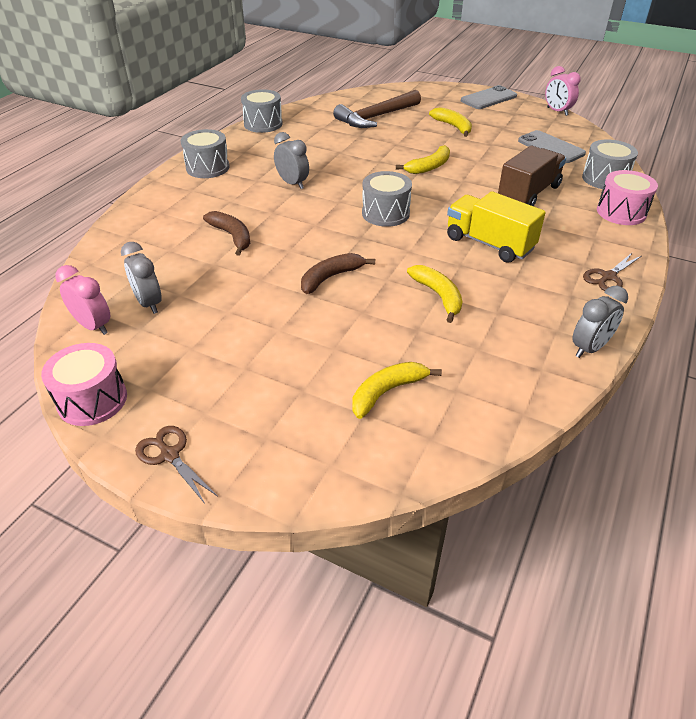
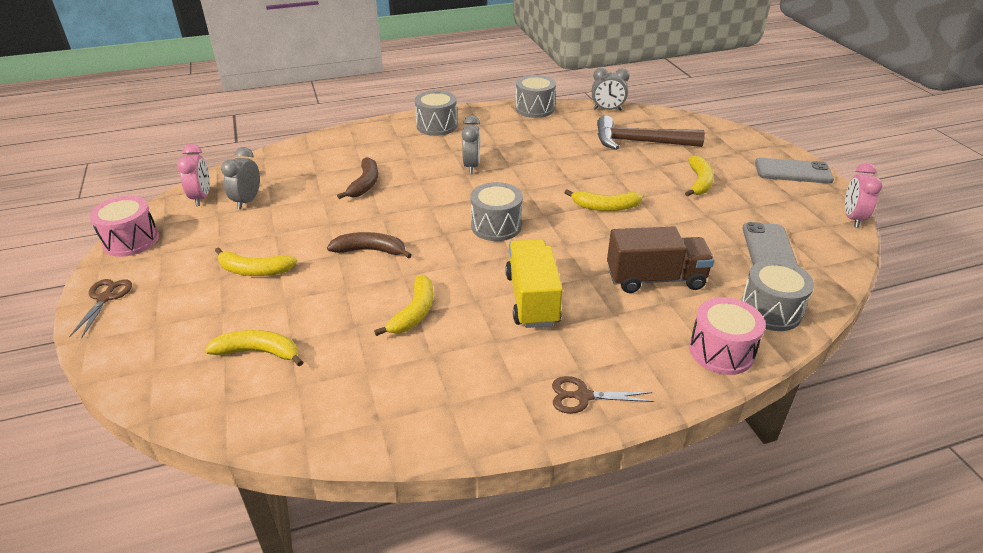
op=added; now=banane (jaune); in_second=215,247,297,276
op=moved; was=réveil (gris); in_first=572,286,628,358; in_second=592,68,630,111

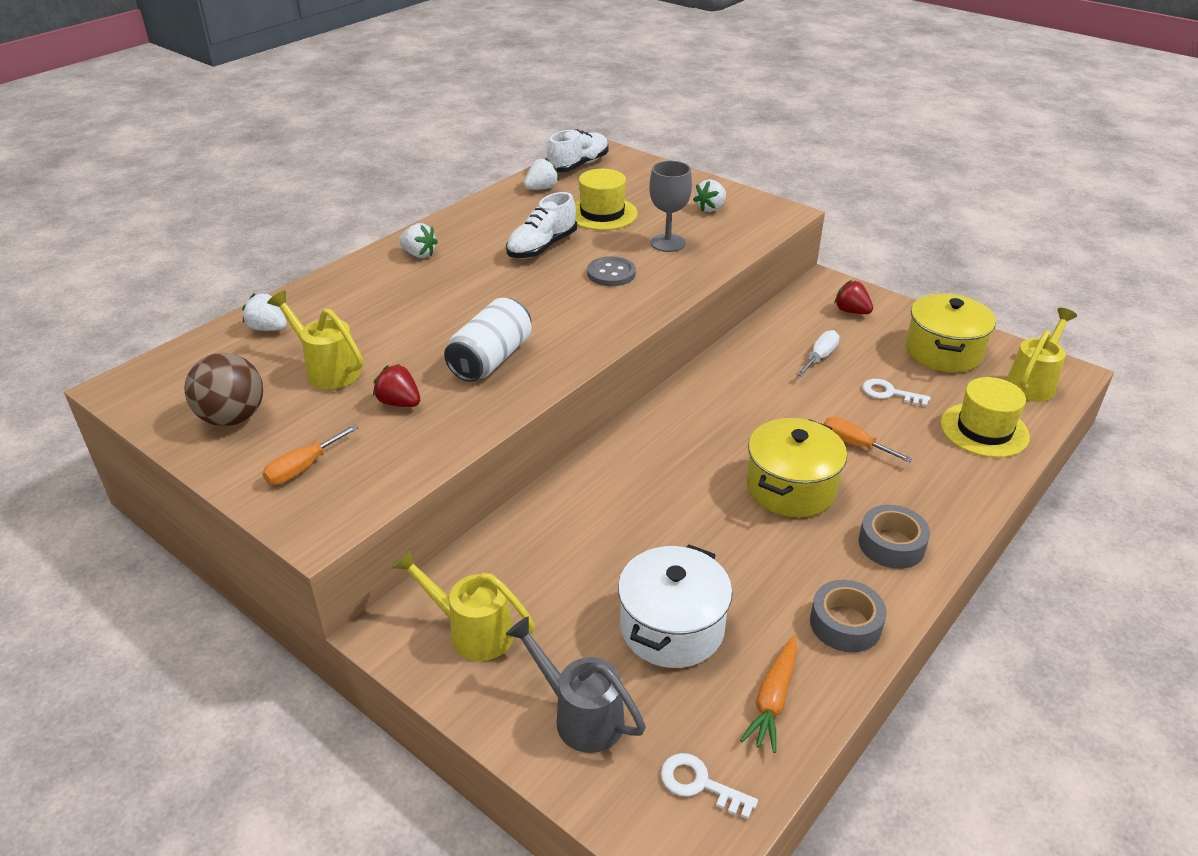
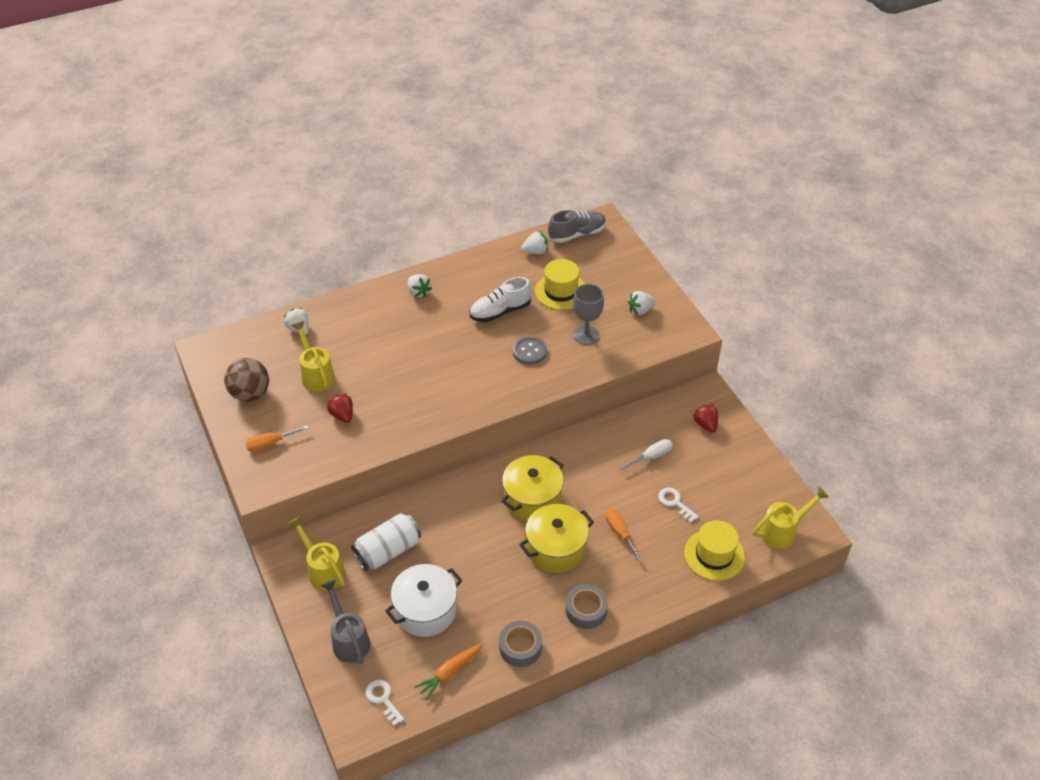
op=moved; was=canette (blanc); in_first=444,298,531,382; in_second=351,513,421,571
op=moved; was=marmite (jaune); in_first=905,293,996,373; in_second=501,455,564,521
op=recoloured; was=chaussure (blanc); now=chaussure (gris); in_first=547,129,609,172; in_second=548,210,606,243

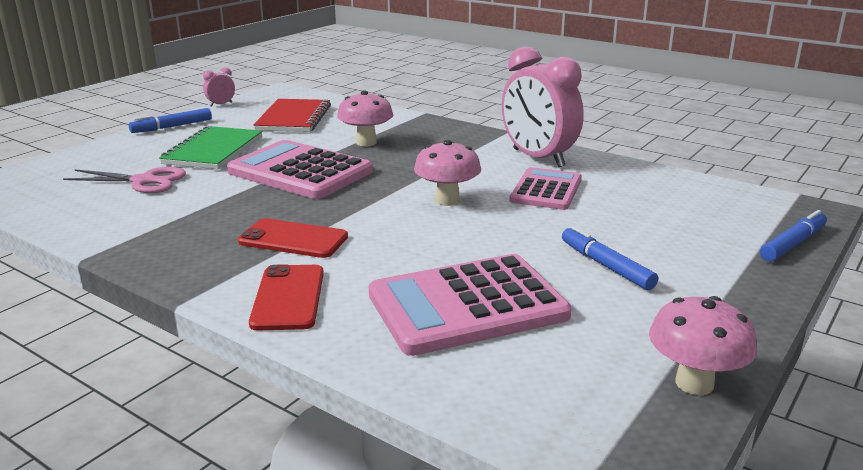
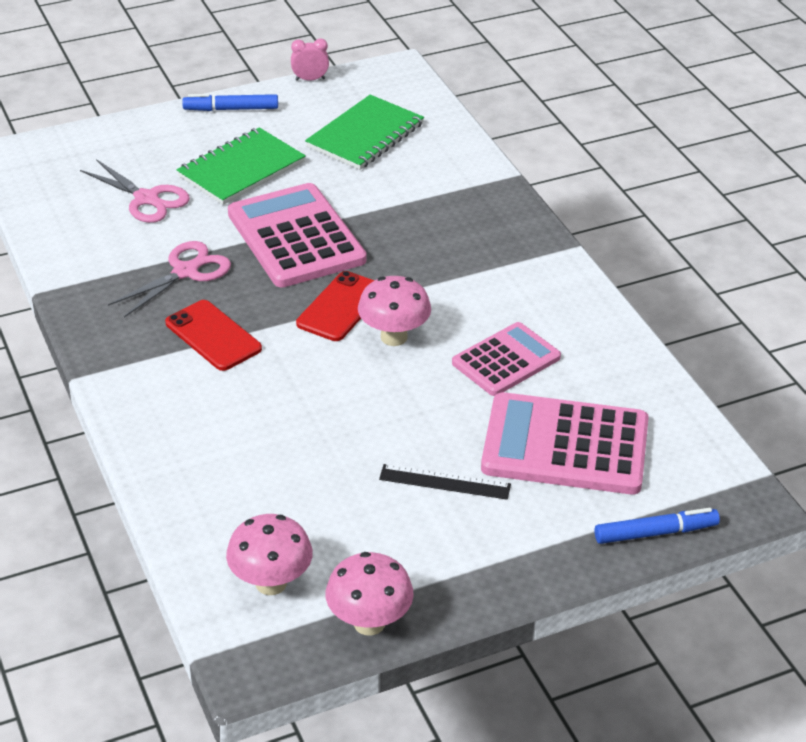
op=added; now=ciseaux (rose); in_second=108,241,231,318
op=moved; was=champignon (rose); in_first=337,91,393,146; in_second=226,514,313,595
op=moved; was=téléphone (rouge); in_first=249,264,324,331; in_second=296,271,375,341
op=recoloured; was=carnet (rouge); now=carnet (vert); in_first=253,99,331,132; in_second=305,95,424,170
op=replaced; was=feutre (bleu); now=règle (noir); in_first=562,226,658,290; in_second=379,464,511,500
op=moved; was=calculatrice (rose); in_first=369,254,572,356; in_second=481,392,649,494
op=removed; was=réveil (rose); in_first=502,46,584,167

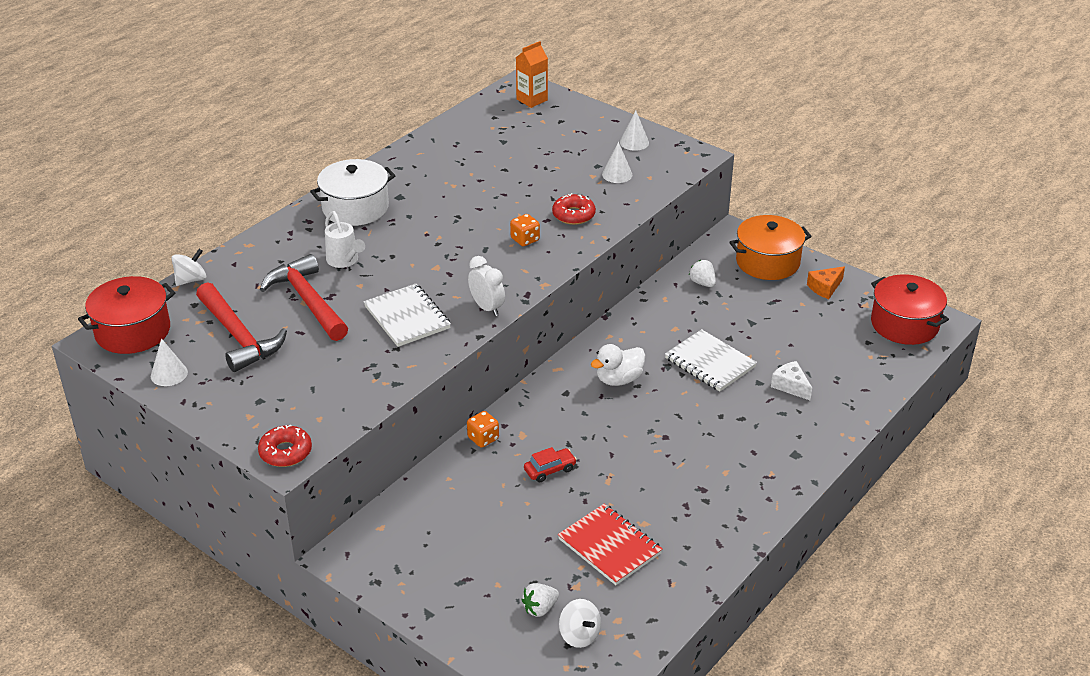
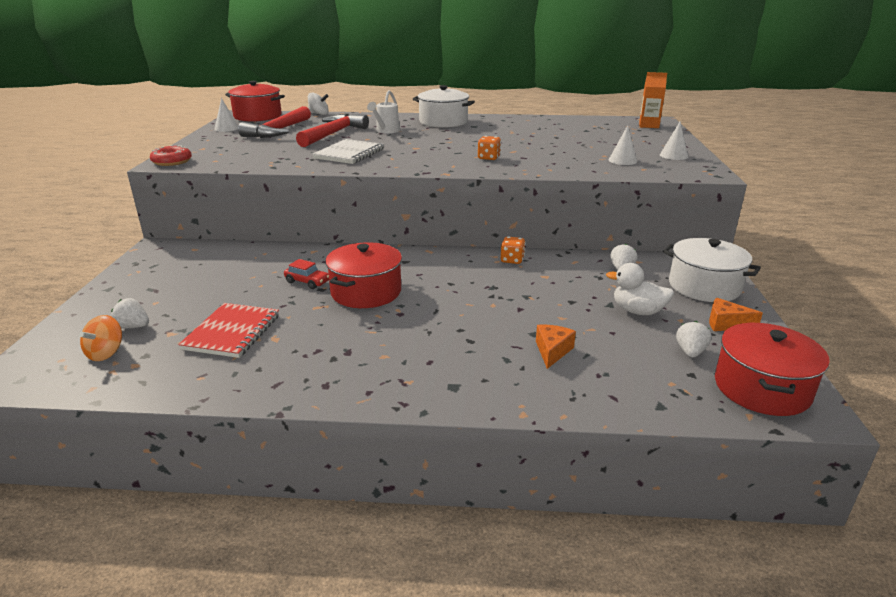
op=recoloured; was=toupie (blanc); now=toupie (orange); in_first=559,599,601,648; in_second=79,315,122,361
op=added; now=marmite (rouge); in_second=325,242,402,308
op=moved; was=dé (orange); in_first=467,411,499,448; in_second=501,236,525,264
op=recoloured; was=fromage (blanc); now=fromage (orange); in_first=771,361,812,400; in_second=536,325,576,369
op=moved; was=canard (blanc); in_first=591,344,645,386; in_second=606,263,674,315
op=recoloured; was=marmite (orange); now=marmite (blanc); in_first=729,215,812,280; in_second=663,238,761,302
op=added; now=fraise (blanc); in_second=676,321,711,358
op=removed; was=réveil (blanc); in_first=468,256,505,316
op=removed; was=beignet (rouge); in_first=552,193,596,225
op=removed; was=carnet (blanc); in_first=665,329,757,391

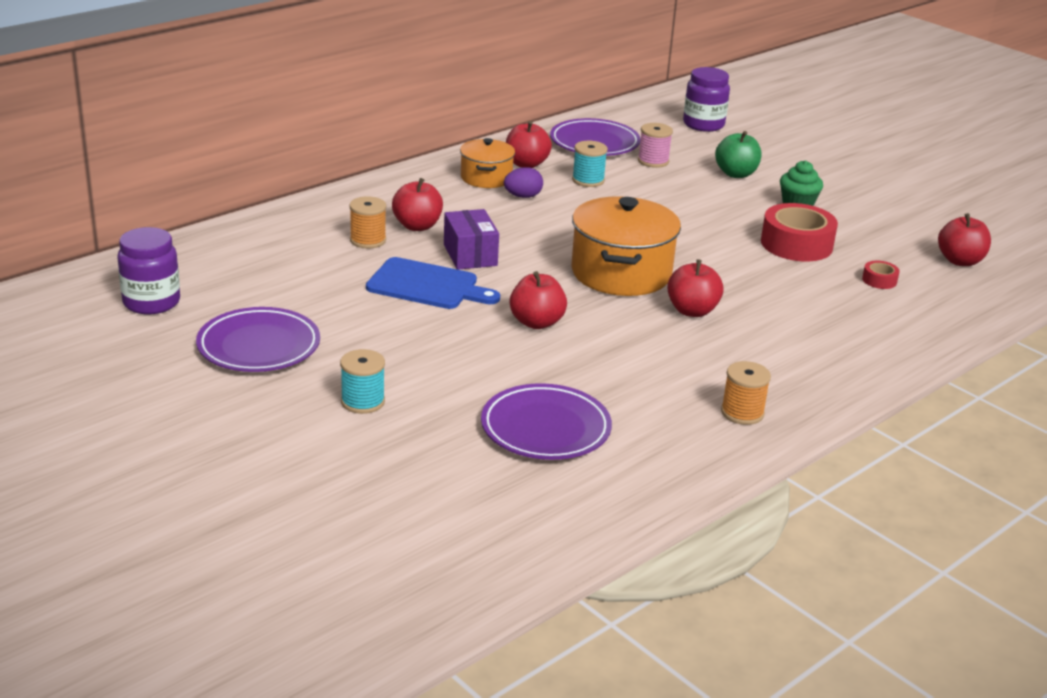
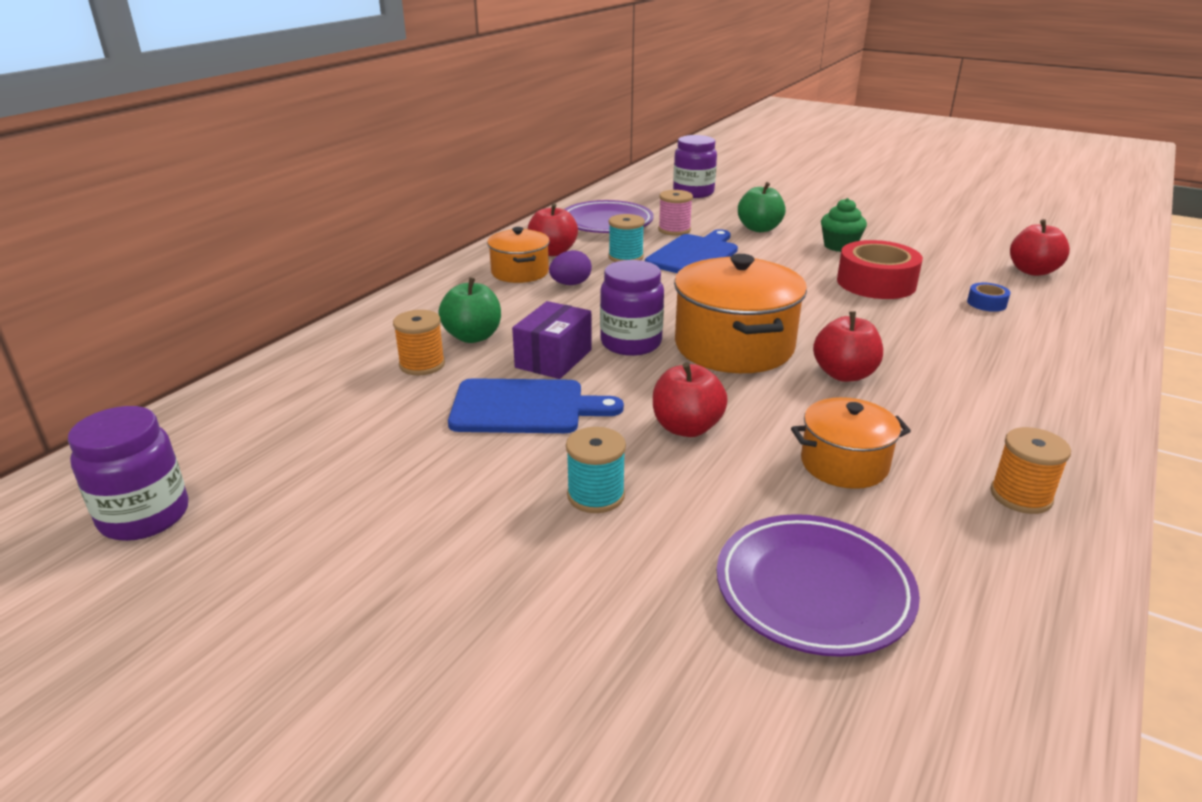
op=recoloured; was=pomme (rouge); now=pomme (vert); in_first=392,178,443,231; in_second=438,277,501,343
op=turned; was=boîte (violet); in_first=444,209,499,270; in_second=512,301,592,379; clockwise=60
op=moved; was=bobine (turquoise); in_first=340,349,385,414; in_second=566,427,626,513
op=added; now=bocal (violet); in_second=600,260,664,356
op=added; now=planche à découper (bleu); in_second=645,229,738,273
op=added; now=marmite (orange); in_second=791,397,911,489
op=recoloured; was=ruban adhésif (rouge); now=ruban adhésif (bleu); in_first=862,261,900,289; in_second=967,283,1011,312
op=removed; was=assiette (violet); in_first=196,307,320,372

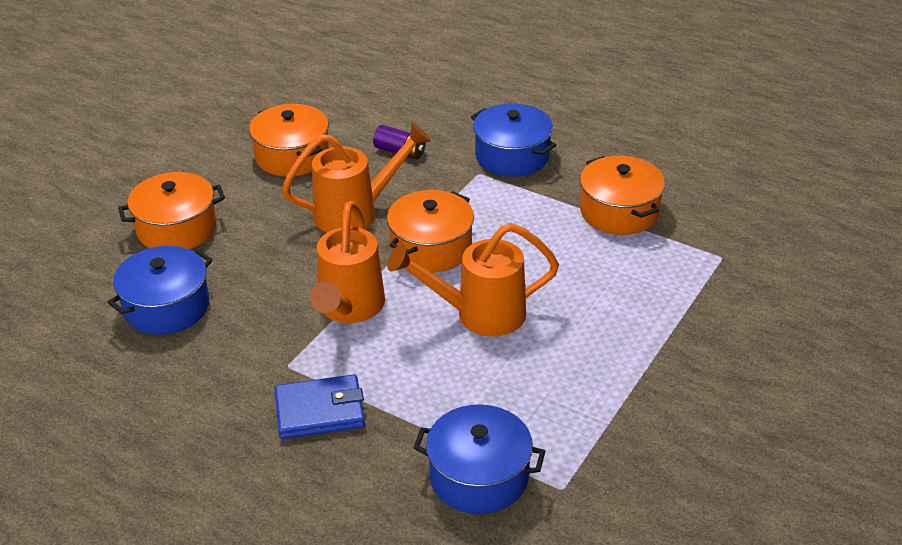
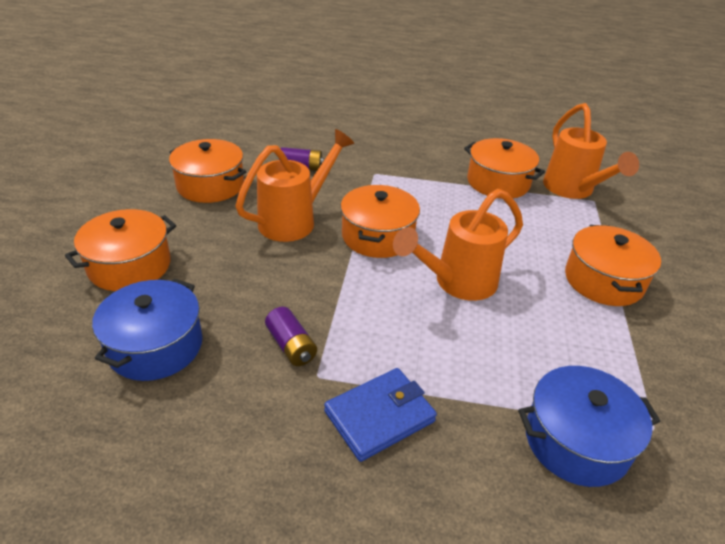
op=added; now=pile (violet); in_second=265,307,317,366
op=moved; was=arrosoir (orange); in_first=310,201,385,323; in_second=543,103,639,199
op=added; now=marmite (orange); in_second=565,225,661,306
op=removed; was=marmite (bleu); in_first=471,103,556,177

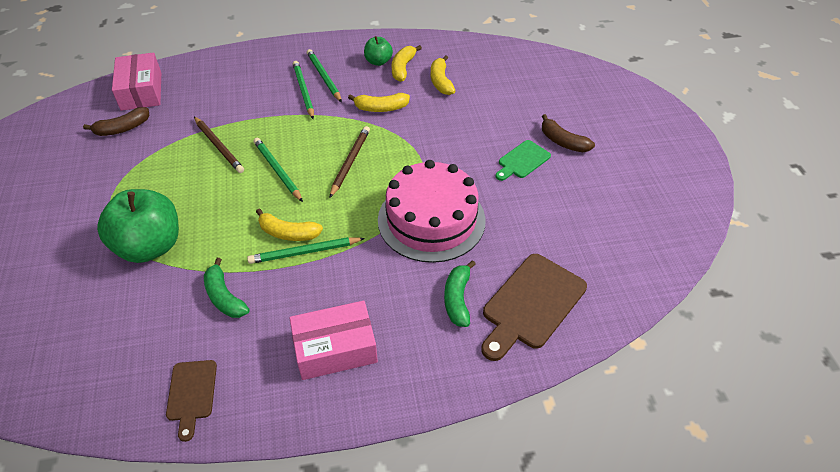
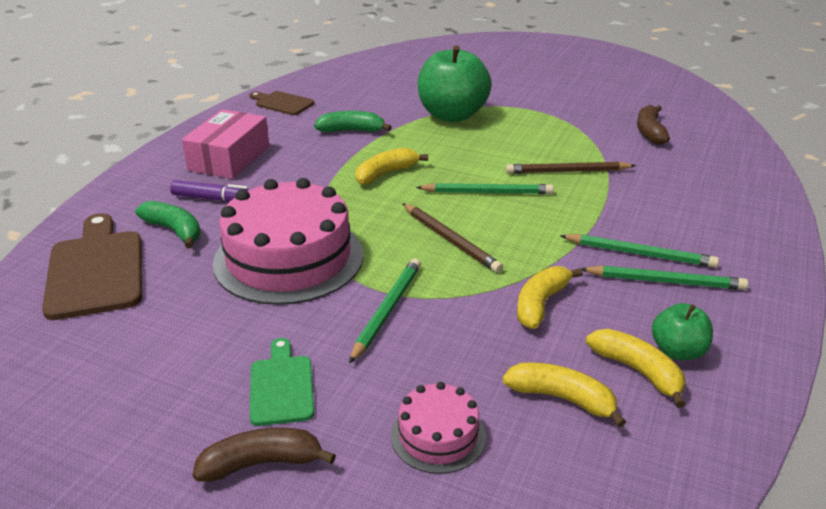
op=added; now=feutre (violet); in_second=170,180,250,202
op=moved; was=crayon (vert); in_first=247,237,365,264; in_second=349,258,421,364
op=added; now=gâteau (rose); in_second=391,382,486,474
op=removed; was=boîte (rose); in_first=112,52,161,111

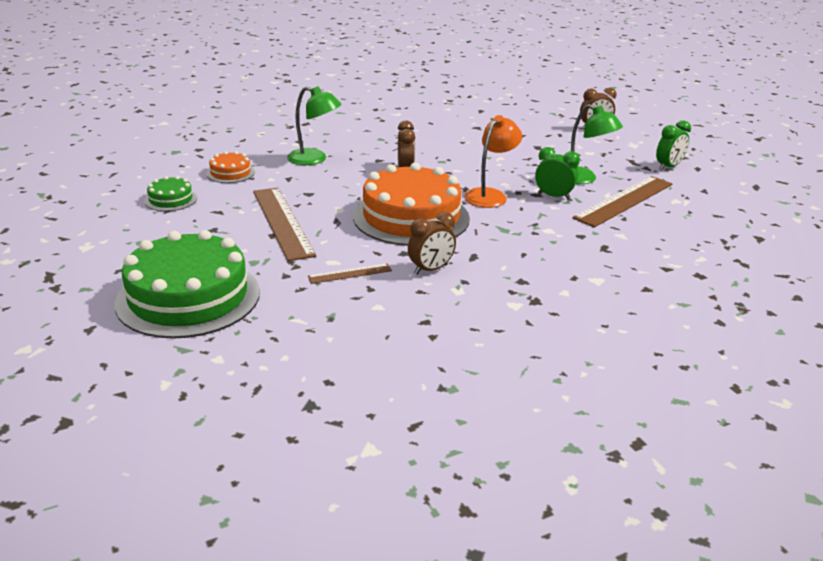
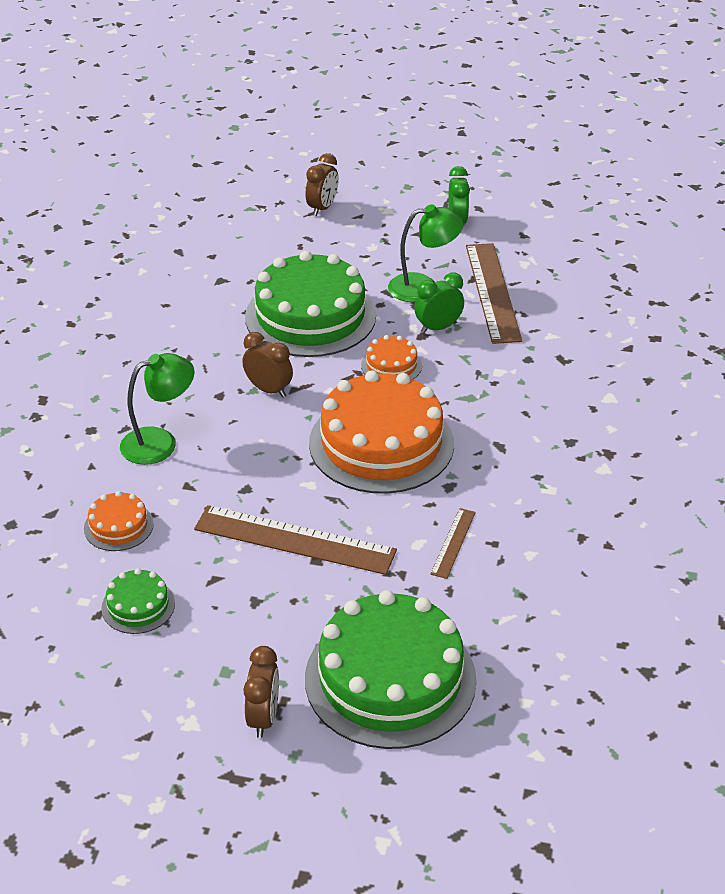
op=moved; was=réveil (marron); in_first=408,212,456,275; in_second=243,646,279,738
op=added; now=gâteau (vert); in_second=245,251,376,357
op=replaced; was=lampe (orange); now=gâteau (orange); in_first=464,115,522,208; in_second=361,335,422,379

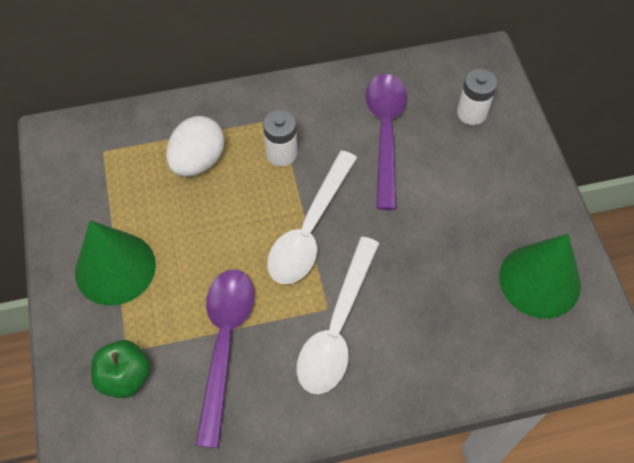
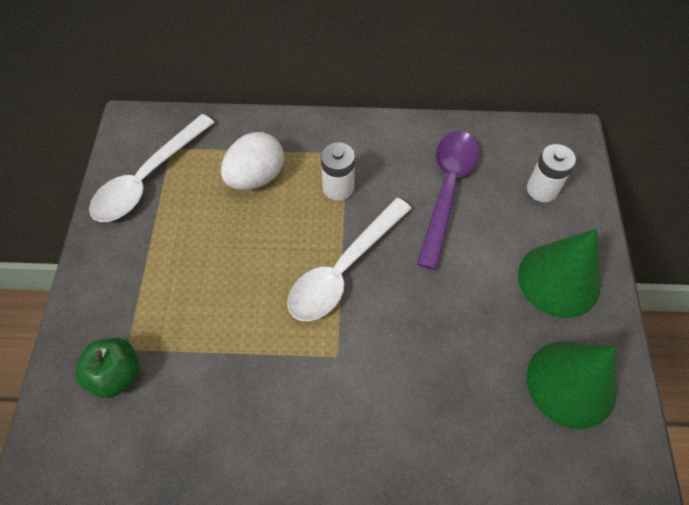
op=moved; was=cuillère (blanc); in_first=297,237,379,394; in_second=89,114,215,222
op=moved; was=cône (vert); in_first=75,220,156,306; in_second=518,229,601,318
op=removed; was=cuillère (violet); in_first=196,269,254,448

